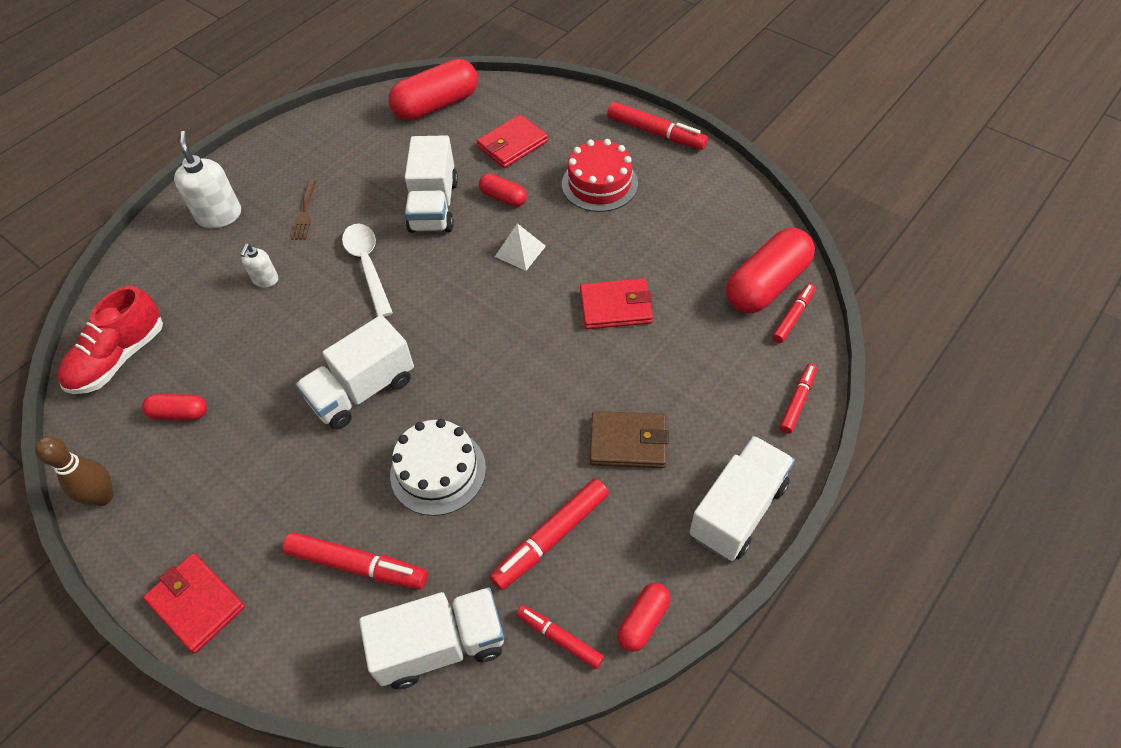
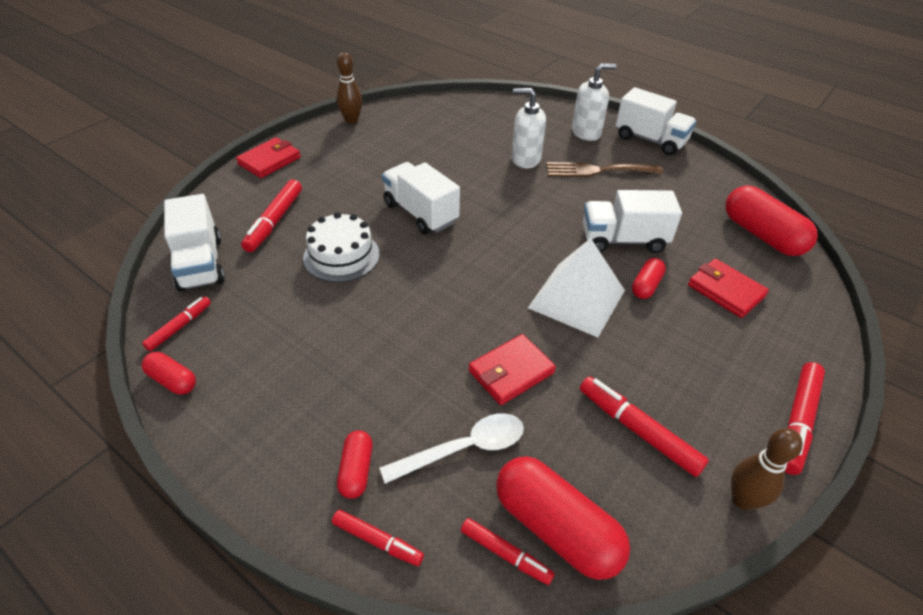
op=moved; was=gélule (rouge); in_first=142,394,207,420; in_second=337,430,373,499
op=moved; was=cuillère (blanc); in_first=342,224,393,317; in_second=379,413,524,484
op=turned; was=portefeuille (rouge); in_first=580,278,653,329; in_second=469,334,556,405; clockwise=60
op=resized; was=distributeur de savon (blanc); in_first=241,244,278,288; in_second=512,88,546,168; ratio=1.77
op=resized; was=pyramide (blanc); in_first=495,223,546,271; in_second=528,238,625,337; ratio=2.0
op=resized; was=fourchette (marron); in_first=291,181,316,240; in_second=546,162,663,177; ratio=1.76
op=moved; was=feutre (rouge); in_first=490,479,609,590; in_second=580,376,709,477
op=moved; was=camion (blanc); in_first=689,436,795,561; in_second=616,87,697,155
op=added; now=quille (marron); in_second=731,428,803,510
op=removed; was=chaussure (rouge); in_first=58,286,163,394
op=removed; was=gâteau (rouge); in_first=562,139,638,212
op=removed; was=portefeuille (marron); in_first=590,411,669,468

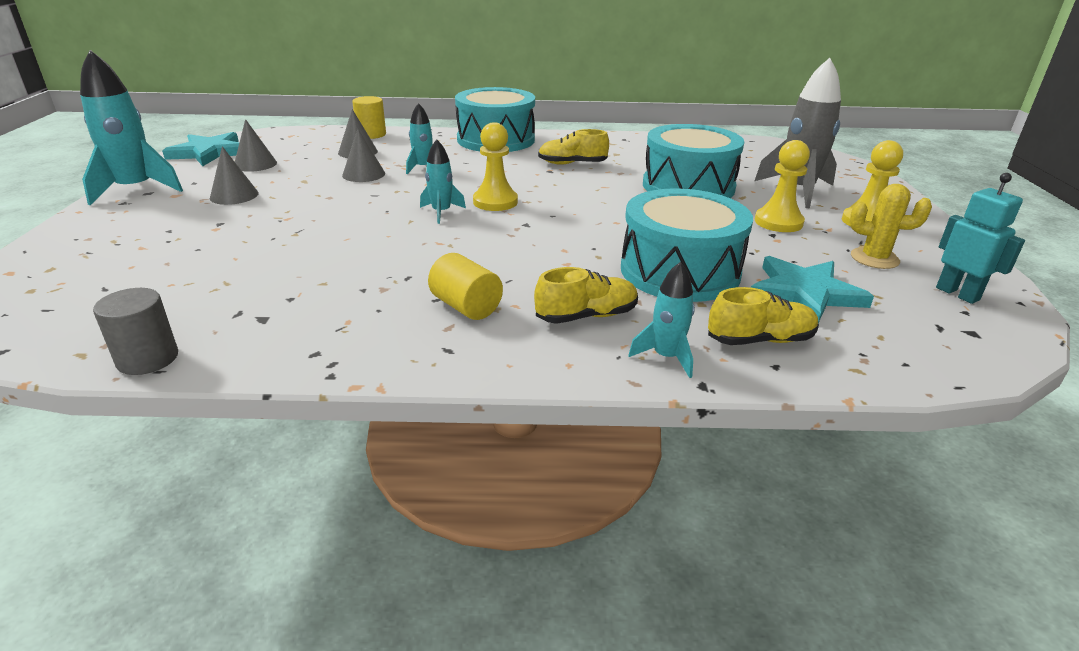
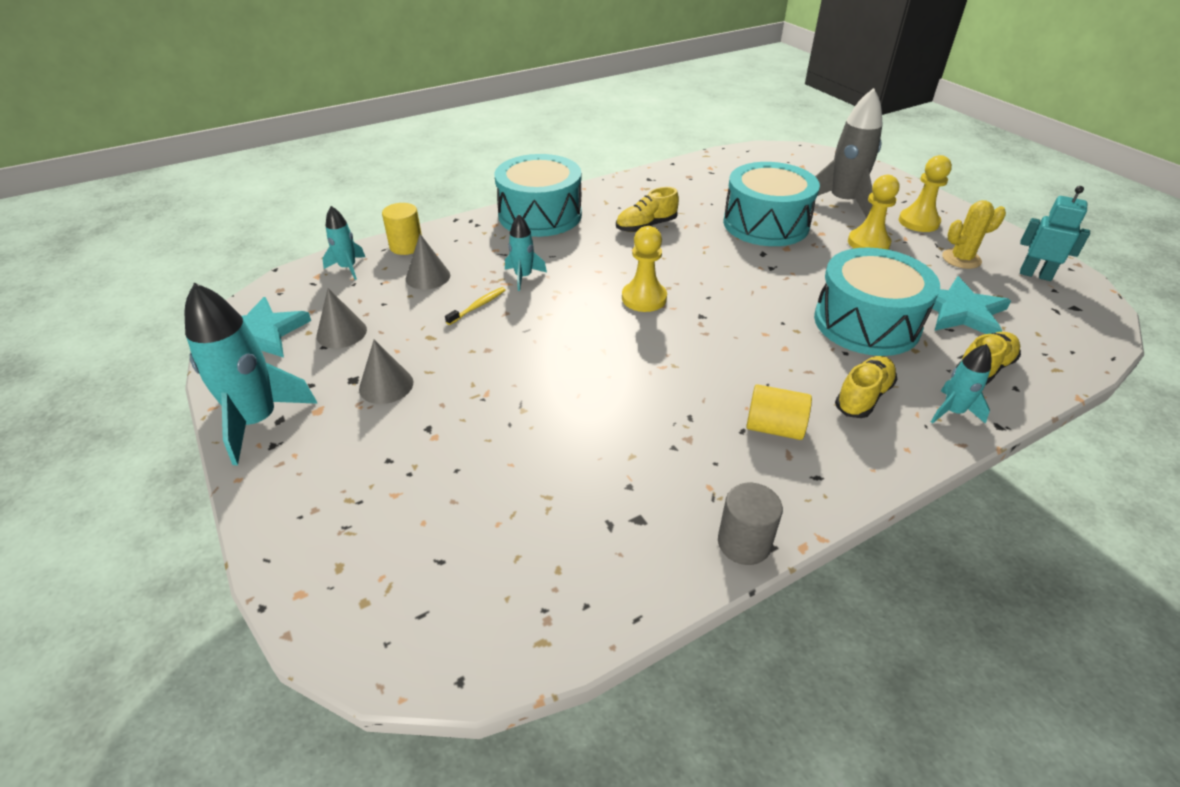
op=moved; was=fusée (turquoise); in_first=420,139,466,224; in_second=322,206,365,280
op=replaced; was=cône (gris); now=brosse à dents (jaune); in_first=342,129,385,182; in_second=445,287,506,325
op=moved; was=cylindre (gris); in_first=93,288,178,375; in_second=718,483,783,565

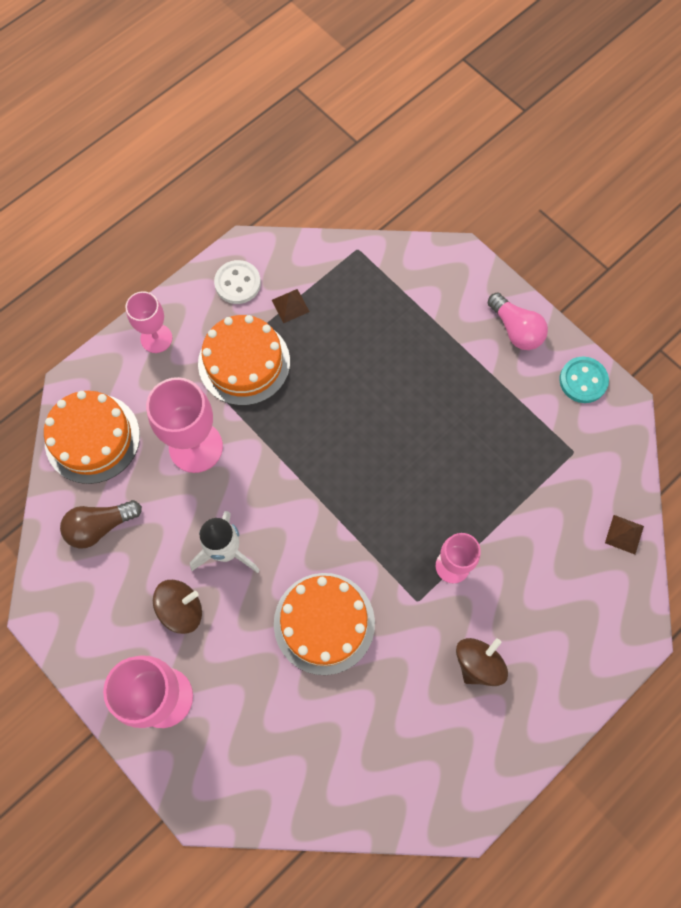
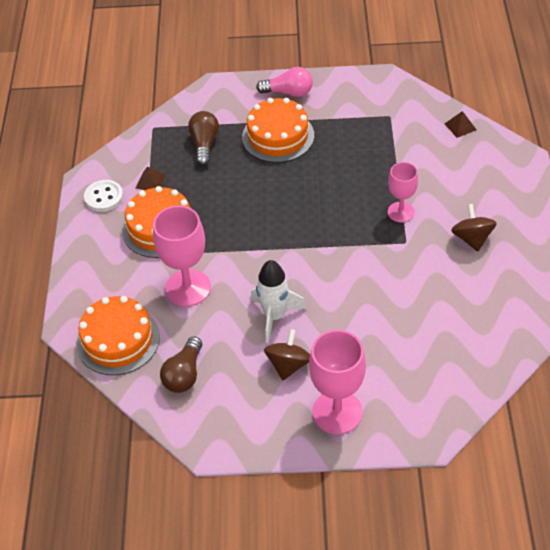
op=added; now=ampoule (marron); in_second=188,111,219,166
op=moved; was=gâteau (orange); in_first=274,573,375,675; in_second=242,98,314,163
op=removed; was=verre à pied (rose); in_first=126,291,172,353
op=removed; was=bouton (turquoise); in_first=559,357,609,403

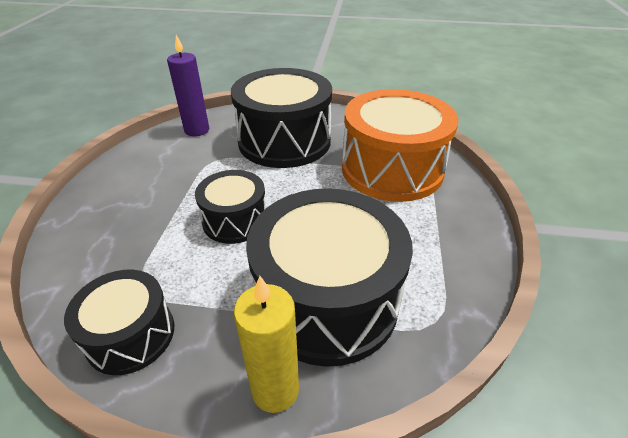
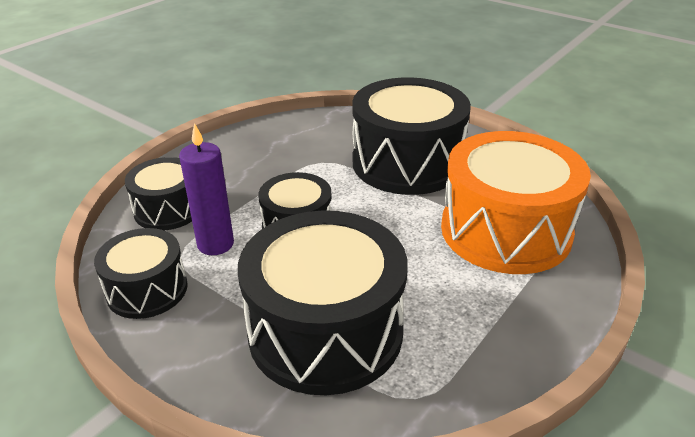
op=added; now=tambour (noir); in_second=125,157,192,230
op=moved; was=bougie (violet); in_first=167,35,209,136; in_second=179,123,234,255
op=removed; was=bougie (jaune); in_first=234,276,299,413

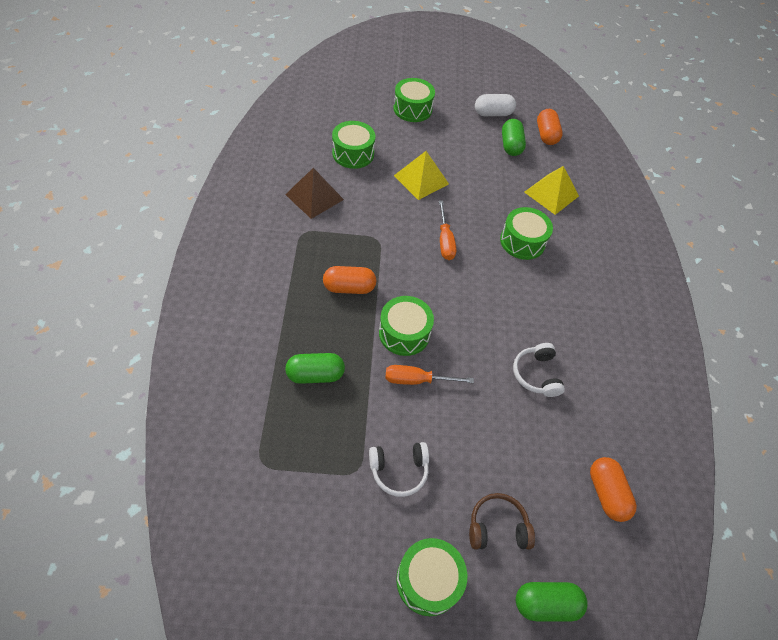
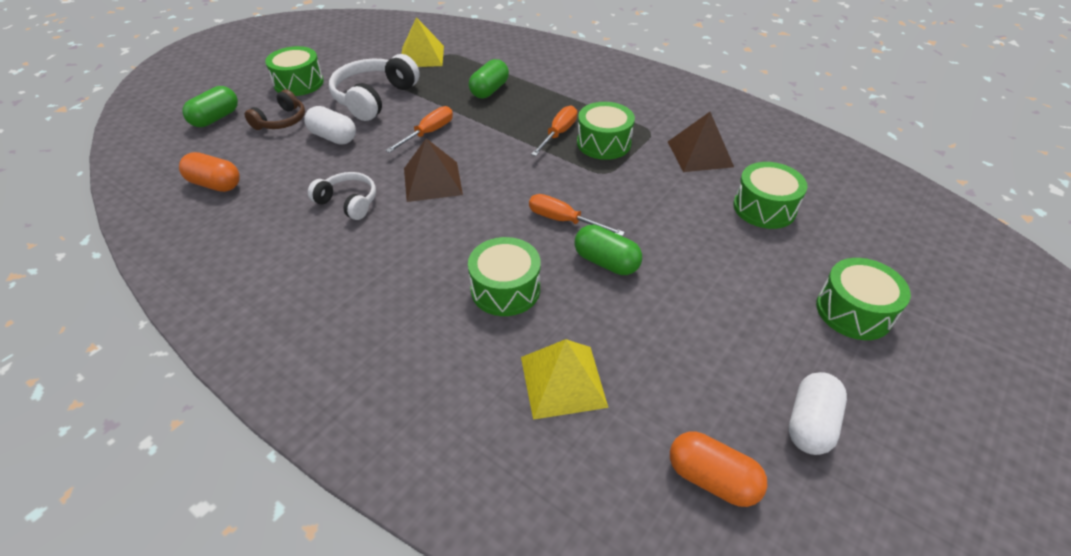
op=added; now=gélule (blanc); in_second=304,106,356,145
op=resized; was=casque audio (blanc); in_first=369,442,429,497; in_second=329,54,420,121; ratio=1.67
op=moved; was=pyramide (jaune); in_first=394,151,449,200; in_second=401,17,444,67
op=added; now=pyramide (marron); in_second=404,138,463,202
op=replaced; was=gélule (orange); now=tournevis (orange); in_first=323,266,376,294; in_second=531,106,577,156
op=moved; was=gélule (vert); in_first=502,119,526,156; in_second=574,225,642,275
op=moved; was=tambour (vert); in_first=379,296,434,356; in_second=577,102,635,160

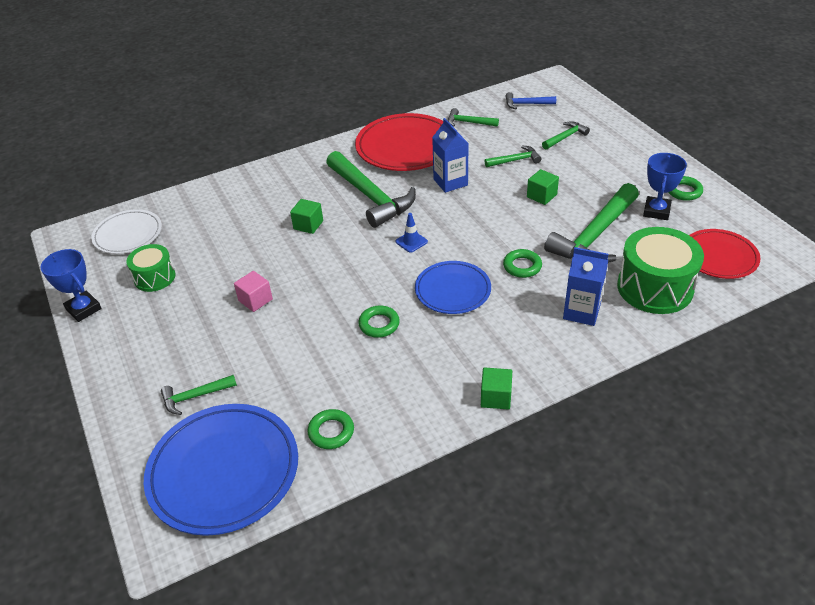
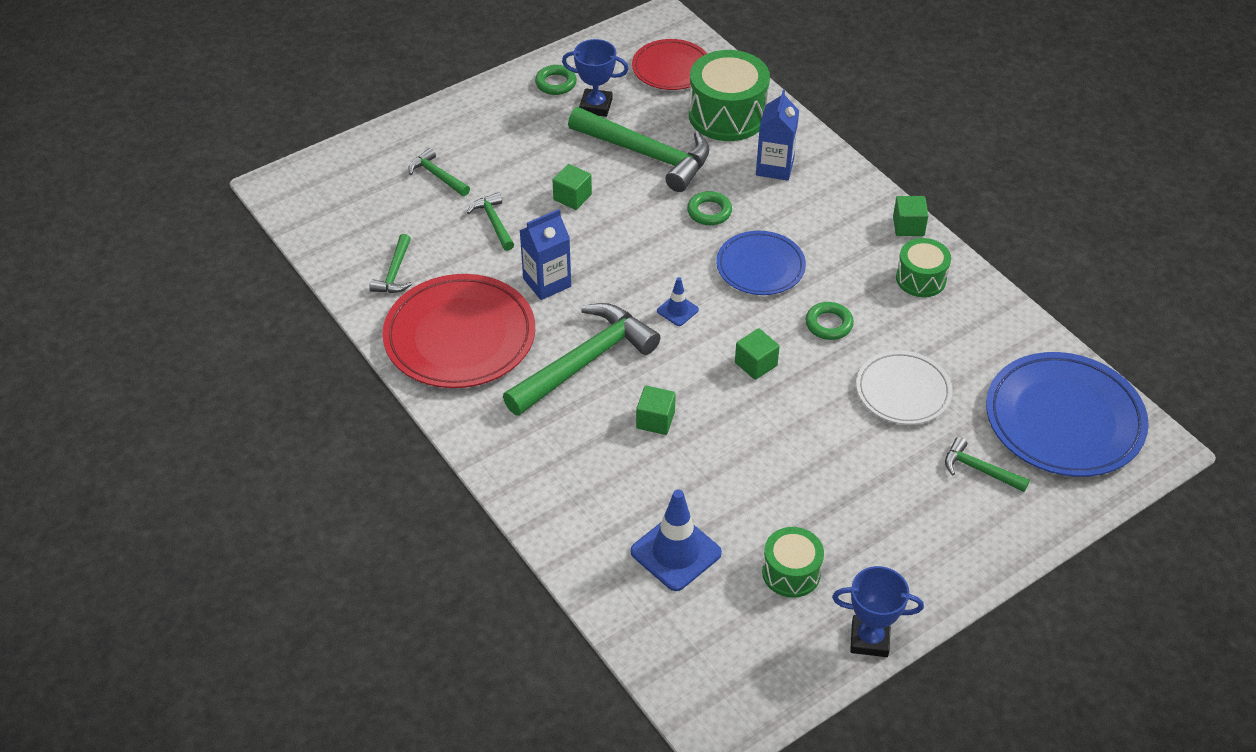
op=added; now=cône de chantier (bleu); in_second=631,489,722,591
op=added; now=cube (vert); in_second=735,328,780,380
op=turned; was=trophée (bleu); in_first=40,249,102,322; in_second=832,566,924,657; clockwise=60
op=moved; was=assiette (blanc); in_first=91,209,162,254; in_second=856,351,953,425
op=added; now=tambour (vert); in_second=896,238,951,297
op=turned; was=marteau (vert); in_first=161,375,237,415; in_second=945,437,1030,492; clockwise=150
op=removed; was=cube (rose); in_first=234,271,273,312
op=removed; was=anneau (vert); in_first=308,409,354,449
op=removed; was=marteau (bleu); in_first=506,92,556,109

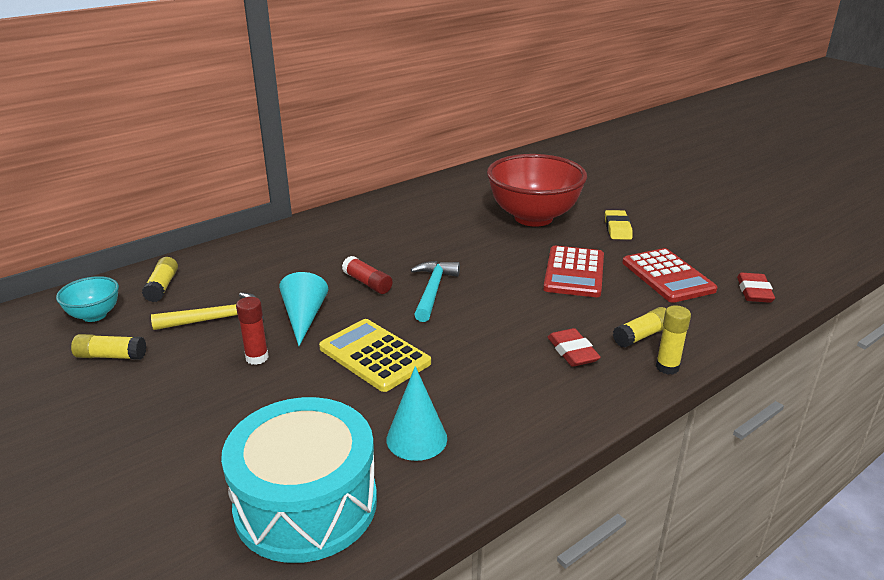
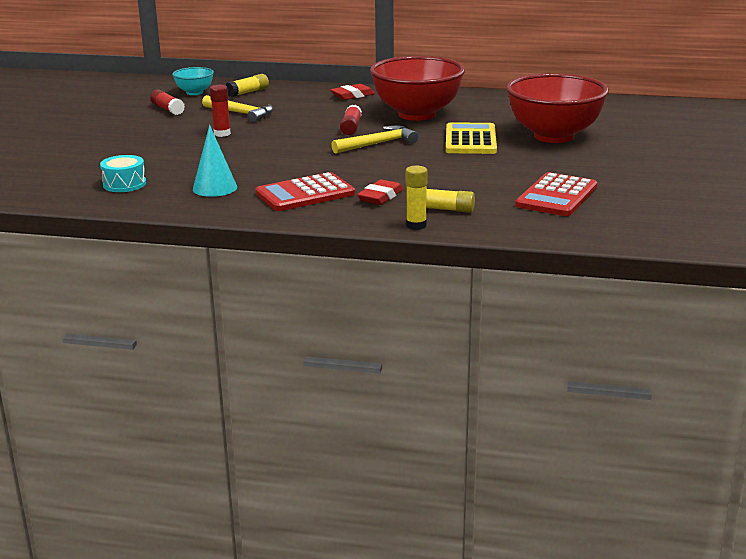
op=resized; was=tambour (turquoise); in_first=221,397,377,563; in_second=100,155,146,192; ratio=0.46
op=recoloured; was=bâton de colle (jaune); now=bâton de colle (rouge); in_first=71,334,146,360; in_second=150,89,185,115
op=moved; was=calculatrice (rouge); in_first=543,246,604,297; in_second=256,172,355,211
op=moved; was=gomme (rouge); in_first=737,273,775,303; in_second=330,84,375,100
op=recoloured; was=marteau (turquoise); now=marteau (jaune); in_first=411,261,460,322; in_second=331,125,418,153
op=added; now=bol (rouge); in_second=370,56,465,121
op=moved; was=calculatrice (jaune); in_first=319,319,431,392; in_second=446,122,497,154
op=removed; was=cône (turquoise); in_first=279,272,328,346
op=removed; was=gomme (jaune); in_first=605,210,633,240

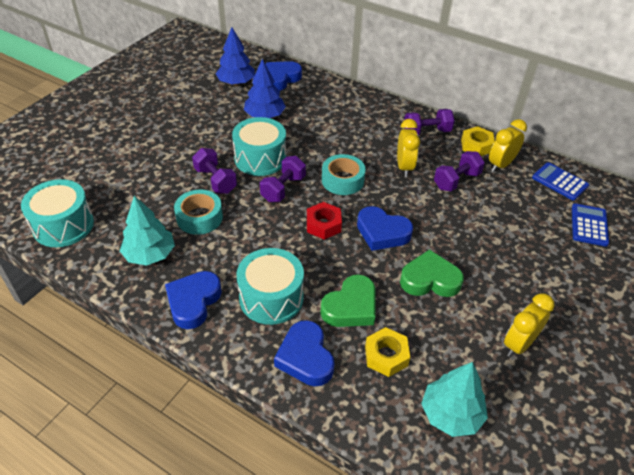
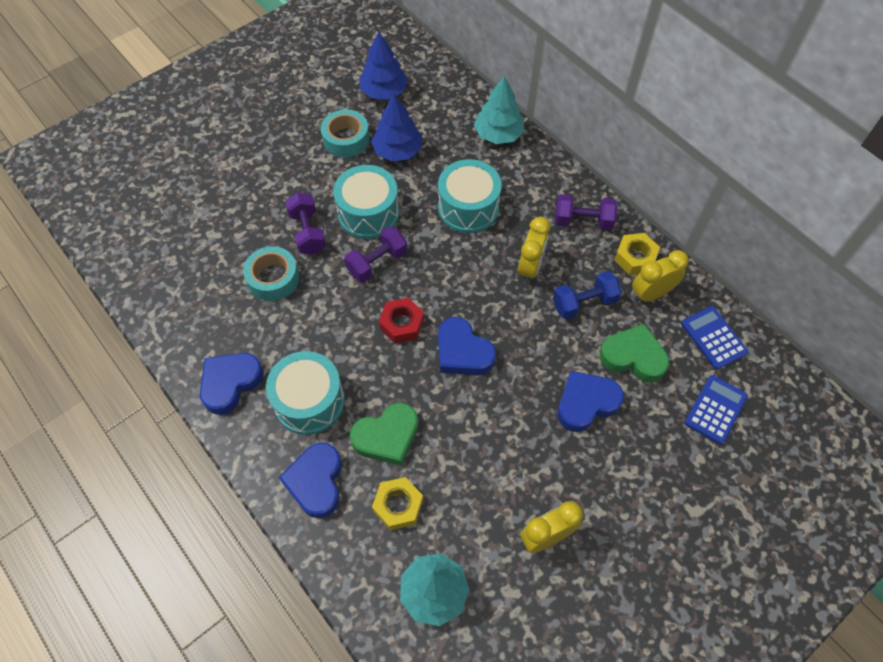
op=moved; was=ruban adhésif (turquoise); in_first=322,154,366,195; in_second=321,109,369,158
op=moved; was=tambour (turquoise); in_first=21,179,94,247; in_second=438,159,502,233
op=moved; was=arbre (turquoise); in_first=120,196,175,266; in_second=474,76,524,144
op=recoloured; was=haltère (violet); now=haltère (bleu); in_first=434,151,485,191; in_second=553,271,622,319
op=moved; was=cœur (bleu); in_first=266,61,302,91; in_second=557,371,624,432
op=moved; was=cœur (vert); in_first=400,249,464,297; in_second=599,324,669,382

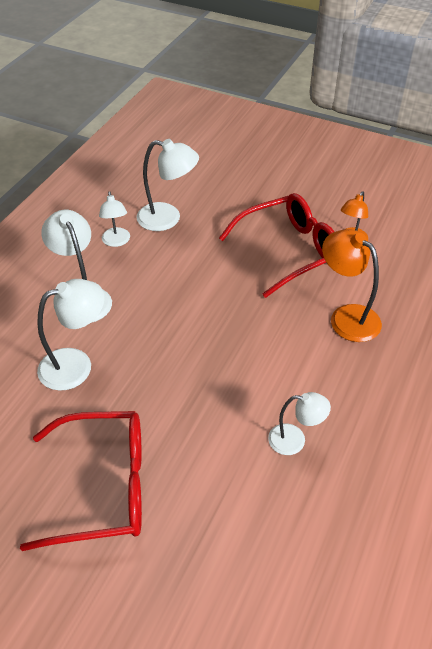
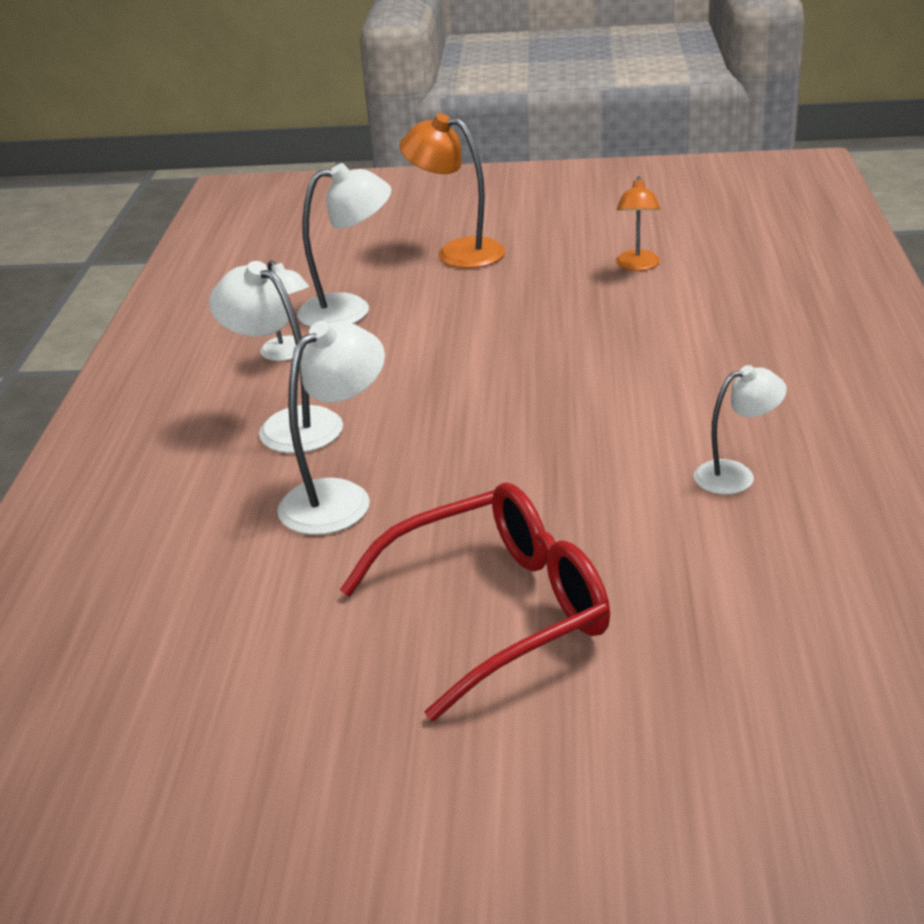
op=moved; was=lampe (orange); in_first=322,229,382,342; in_second=399,114,505,268
op=removed; was=lunettes (rouge); in_first=219,193,334,298

